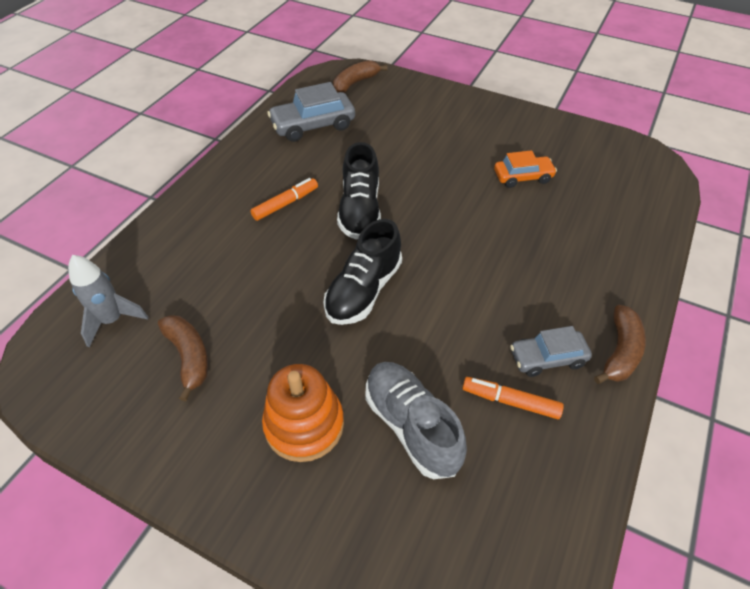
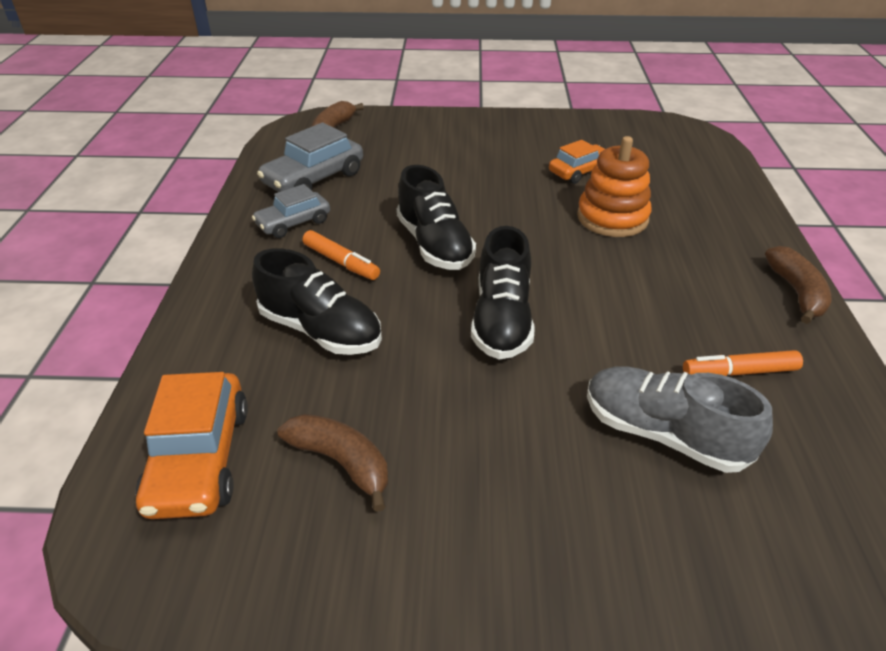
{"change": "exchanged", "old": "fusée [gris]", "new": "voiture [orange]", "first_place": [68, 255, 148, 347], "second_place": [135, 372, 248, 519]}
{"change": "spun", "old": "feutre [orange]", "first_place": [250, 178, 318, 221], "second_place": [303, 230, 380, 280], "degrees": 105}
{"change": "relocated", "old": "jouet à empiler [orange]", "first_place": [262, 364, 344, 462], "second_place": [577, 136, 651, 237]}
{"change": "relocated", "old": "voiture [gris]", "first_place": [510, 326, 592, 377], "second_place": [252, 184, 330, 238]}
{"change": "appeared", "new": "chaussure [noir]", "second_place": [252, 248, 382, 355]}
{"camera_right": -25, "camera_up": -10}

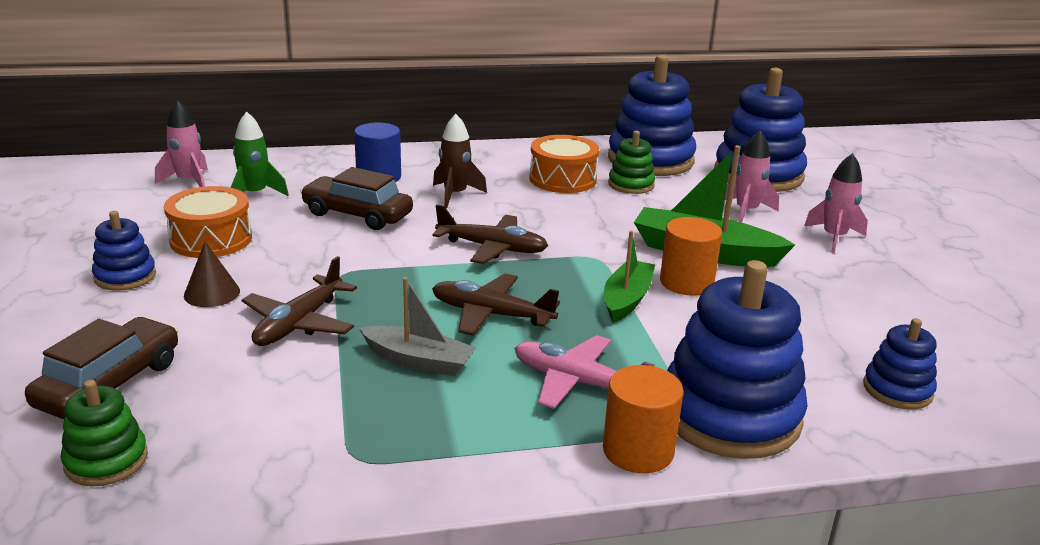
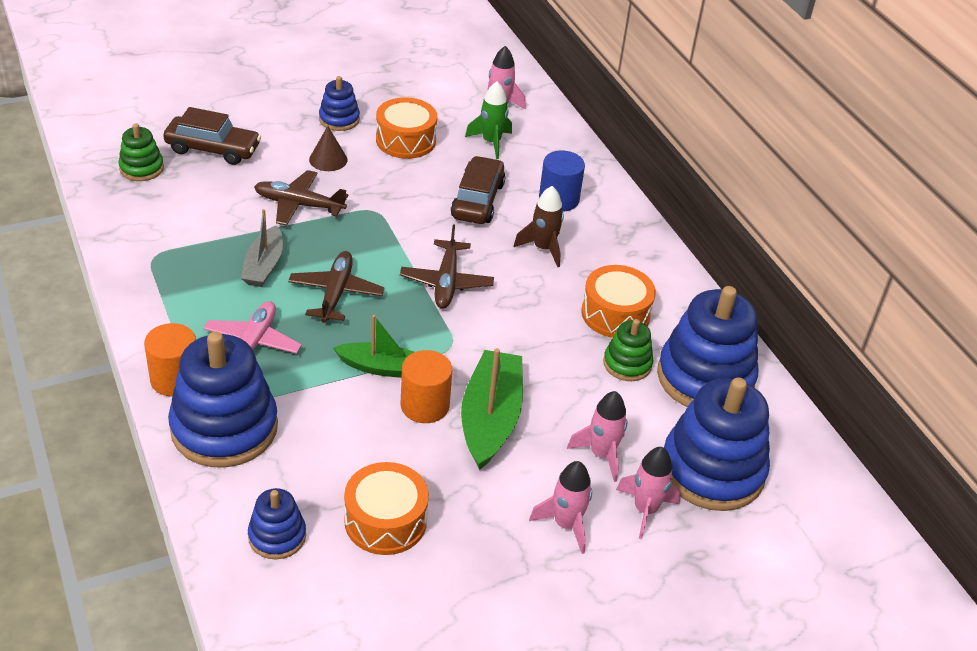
{"change": "appeared", "new": "tambour [orange]", "second_place": [344, 462, 429, 555]}
{"change": "appeared", "new": "fusée [rose]", "second_place": [616, 447, 681, 539]}
{"camera_right": 75, "camera_up": 15}

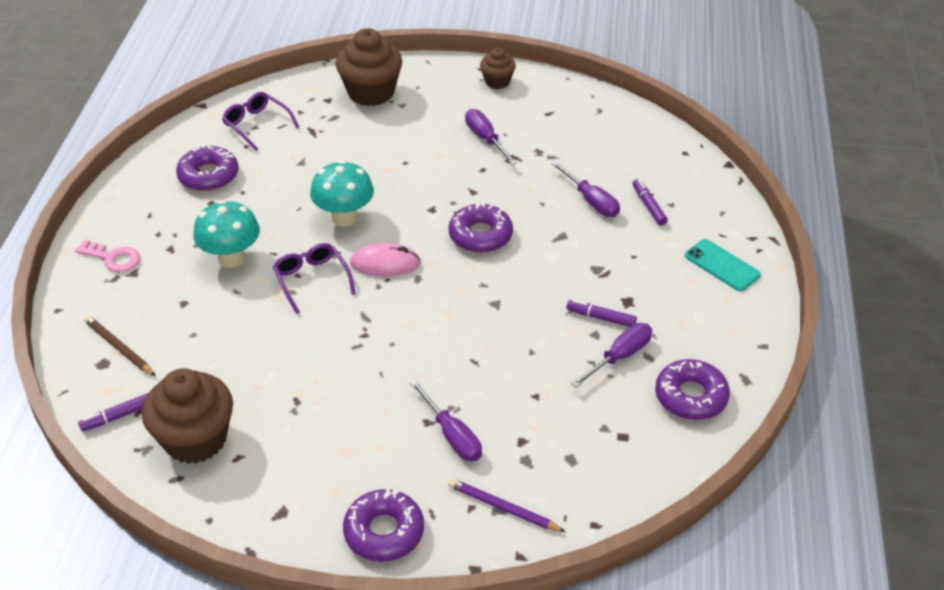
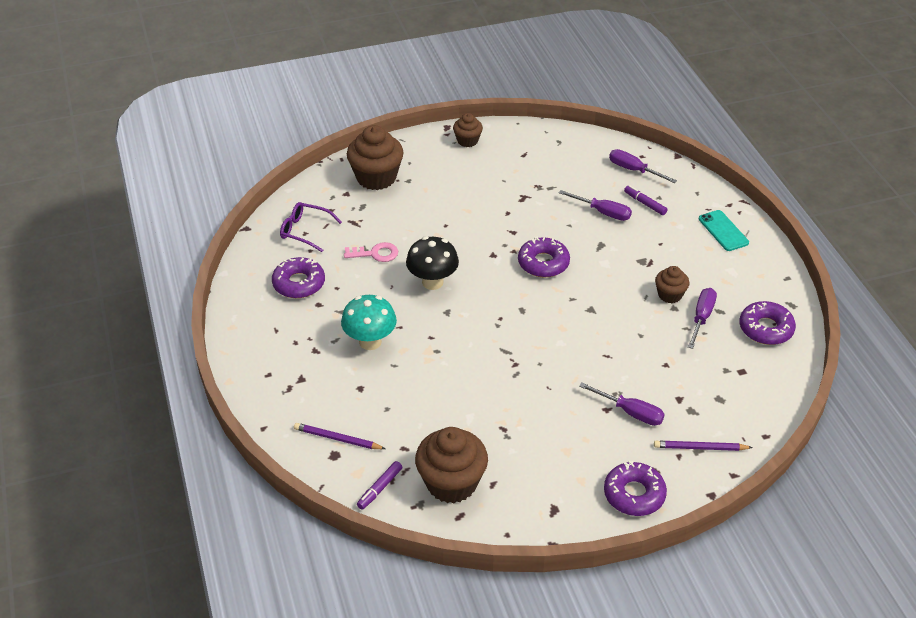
{"change": "relocated", "old": "clé [rose]", "first_place": [75, 240, 140, 272], "second_place": [344, 242, 398, 262]}
{"change": "colour", "old": "crayon [marron]", "new": "crayon [violet]", "first_place": [84, 315, 156, 376], "second_place": [294, 423, 385, 449]}
{"change": "missing", "old": "lunettes [violet]", "first_place": [273, 243, 356, 314]}
{"change": "colour", "old": "champignon [turquoise]", "new": "champignon [noir]", "first_place": [310, 160, 374, 227], "second_place": [406, 236, 459, 290]}
{"change": "missing", "old": "souris [rose]", "first_place": [350, 243, 421, 277]}
{"change": "relocated", "old": "tournevis [violet]", "first_place": [465, 109, 517, 165], "second_place": [609, 149, 677, 183]}
{"change": "exchanged", "old": "feutre [violet]", "new": "muffin [marron]", "first_place": [566, 300, 637, 327], "second_place": [655, 266, 690, 303]}
{"change": "spun", "old": "téléphone [turquoise]", "first_place": [685, 239, 761, 291], "second_place": [699, 210, 749, 251], "degrees": 45}
{"camera_right": -25, "camera_up": 0}

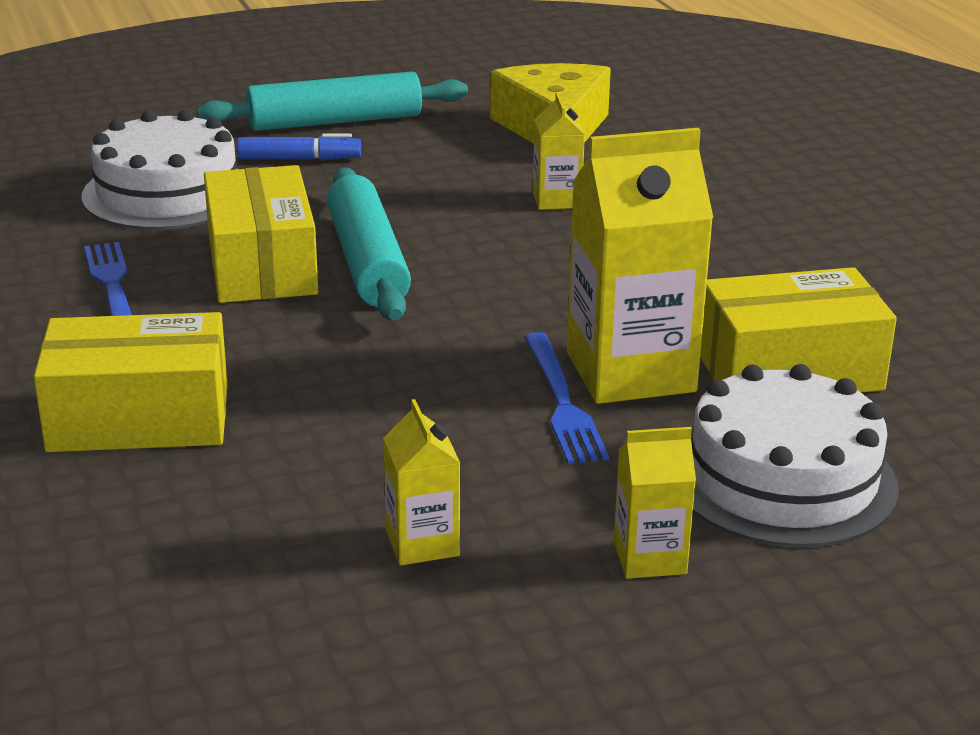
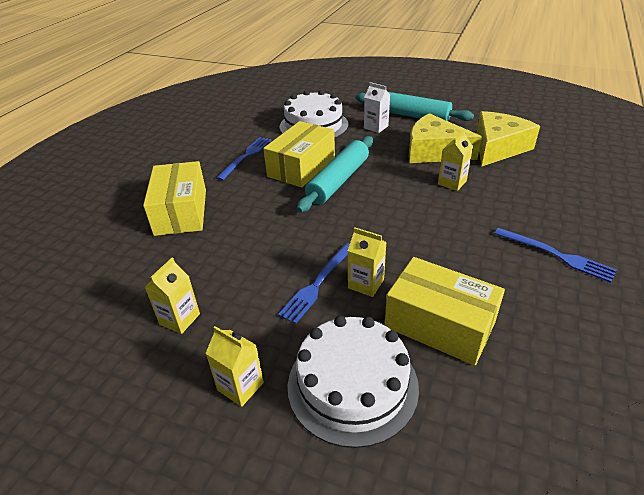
{"change": "spun", "old": "boîte [jaune]", "first_place": [34, 312, 228, 452], "second_place": [143, 161, 206, 236], "degrees": 45}
{"change": "exchanged", "old": "feutre [bleu]", "new": "brique de lait [blanc]", "first_place": [237, 133, 361, 160], "second_place": [364, 82, 390, 133]}
{"change": "size", "old": "brique de lait [jaune]", "first_place": [567, 128, 713, 404], "second_place": [348, 227, 387, 297], "factor": 0.5}
{"change": "appeared", "new": "fromage [jaune]", "second_place": [409, 113, 482, 163]}
{"change": "appeared", "new": "fourchette [bleu]", "second_place": [494, 228, 617, 283]}
{"camera_right": 45, "camera_up": 10}

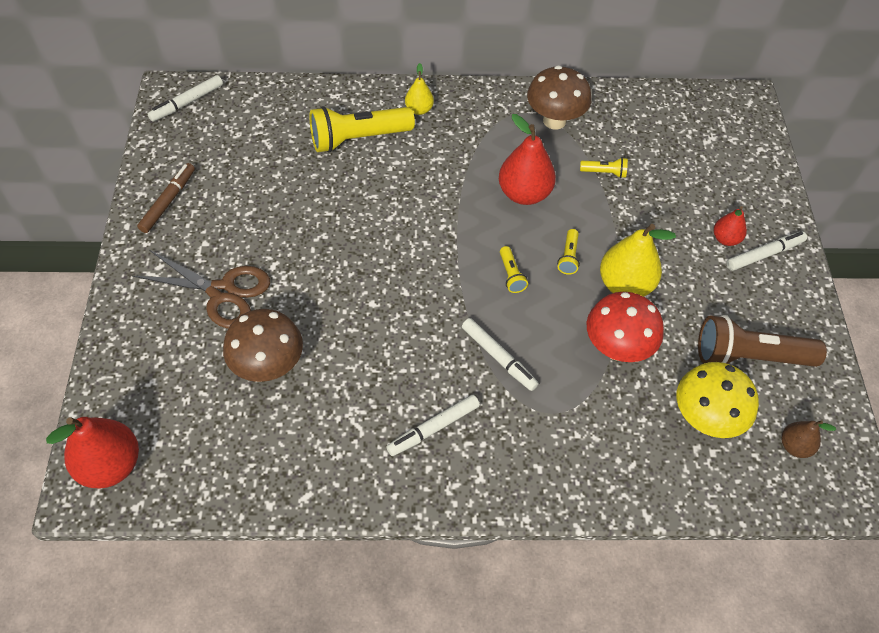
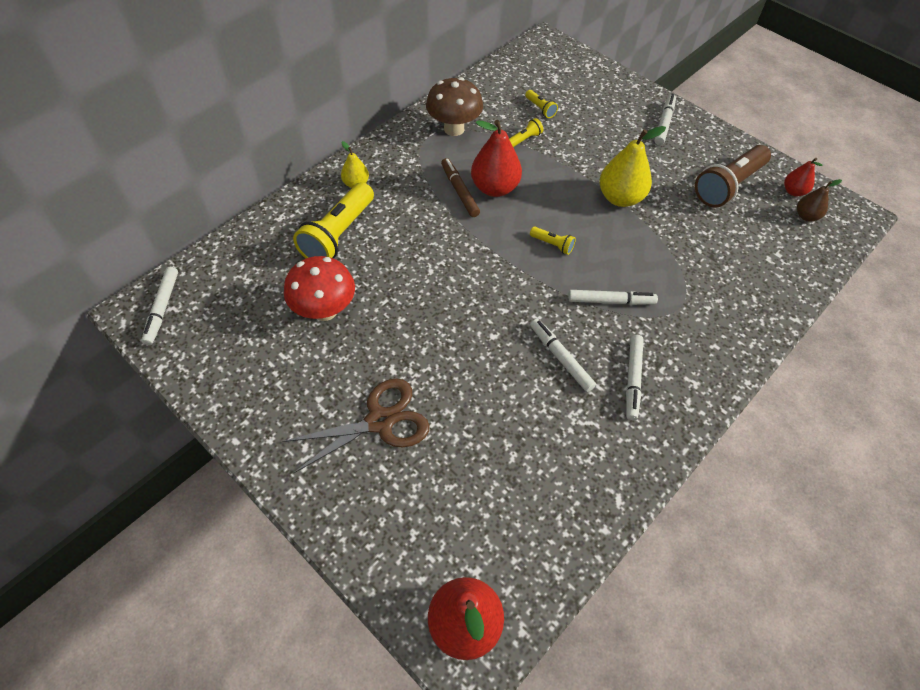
{"change": "relocated", "old": "feutre [marron]", "first_place": [137, 163, 195, 233], "second_place": [441, 158, 480, 217]}
{"change": "missing", "old": "champignon [marron]", "first_place": [223, 309, 303, 382]}
{"change": "relocated", "old": "lampe de poche [jaune]", "first_place": [557, 229, 580, 275], "second_place": [525, 90, 558, 118]}
{"change": "relocated", "old": "champignon [rouge]", "first_place": [587, 292, 664, 362], "second_place": [284, 256, 355, 321]}
{"change": "missing", "old": "champignon [jaune]", "first_place": [677, 362, 759, 438]}
{"change": "relocated", "old": "poire [rouge]", "first_place": [714, 206, 747, 246], "second_place": [784, 158, 822, 196]}
{"change": "appeared", "new": "feutre [blanc]", "second_place": [530, 319, 596, 392]}
{"camera_right": -45, "camera_up": 0}

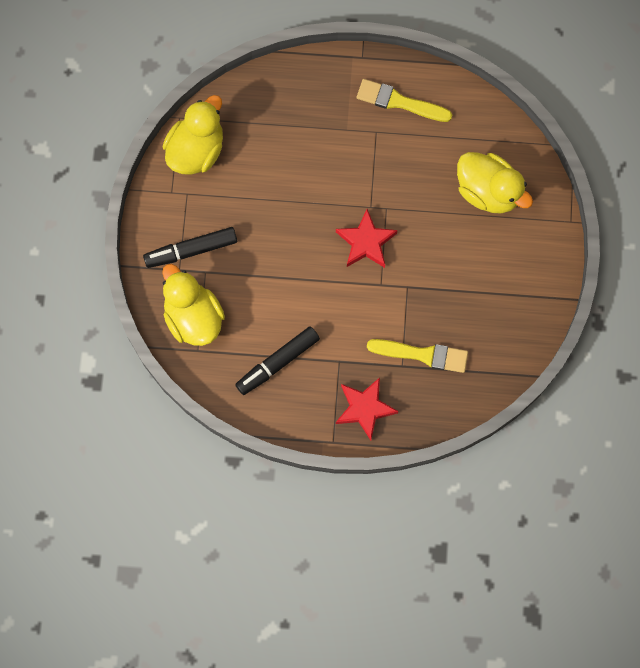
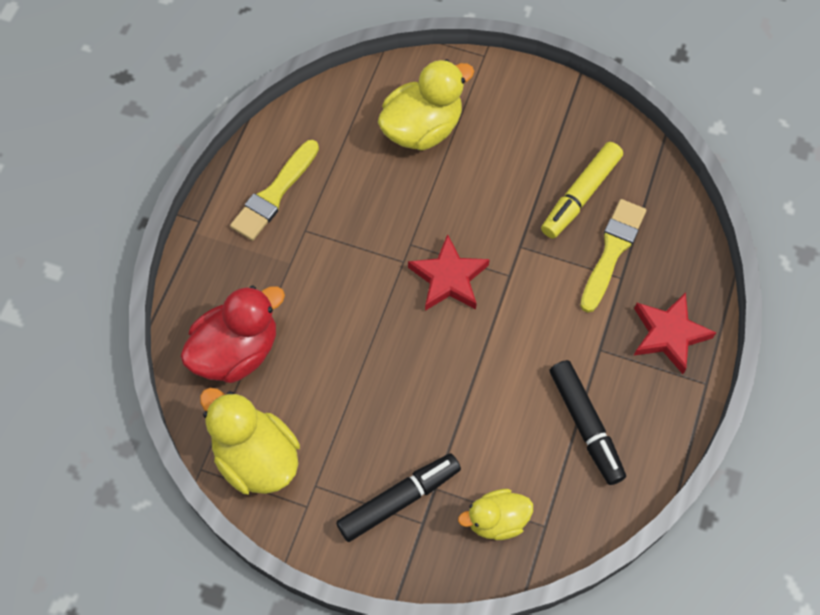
{"change": "spun", "old": "feutre [noir]", "first_place": [143, 227, 237, 268], "second_place": [336, 453, 461, 542], "degrees": -120}
{"change": "size", "old": "canard [jaune]", "first_place": [162, 264, 225, 346], "second_place": [458, 489, 533, 540], "factor": 0.61}
{"change": "appeared", "new": "canard [rouge]", "second_place": [180, 285, 285, 383]}
{"change": "appeared", "new": "feutre [jaune]", "second_place": [541, 142, 623, 239]}
{"camera_right": -75, "camera_up": -10}

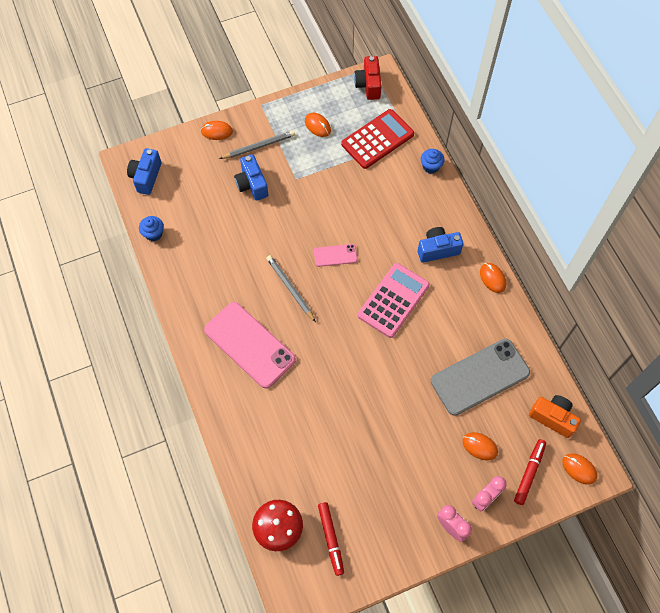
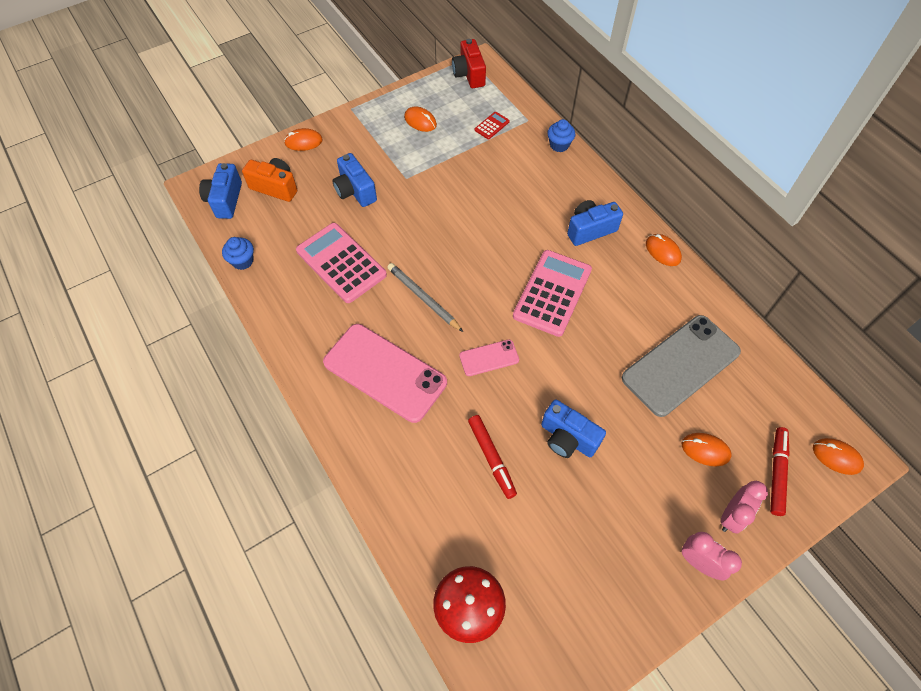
{"change": "missing", "old": "crayon [gris]", "first_place": [219, 130, 295, 159]}
{"change": "relocated", "old": "téléphone [rose]", "first_place": [314, 244, 357, 267], "second_place": [459, 340, 519, 376]}
{"change": "relocated", "old": "feutre [rouge]", "first_place": [318, 502, 344, 576], "second_place": [468, 415, 517, 499]}
{"change": "size", "old": "calculatrice [rouge]", "first_place": [341, 109, 414, 169], "second_place": [475, 112, 510, 139], "factor": 0.43}
{"change": "relocated", "old": "appareil photo [orange]", "first_place": [529, 395, 581, 438], "second_place": [242, 158, 297, 202]}
{"change": "appeared", "new": "calculatrice [rose]", "second_place": [296, 223, 387, 303]}
{"change": "appeared", "new": "appareil photo [bleu]", "second_place": [541, 400, 606, 458]}
{"camera_right": -10, "camera_up": -5}

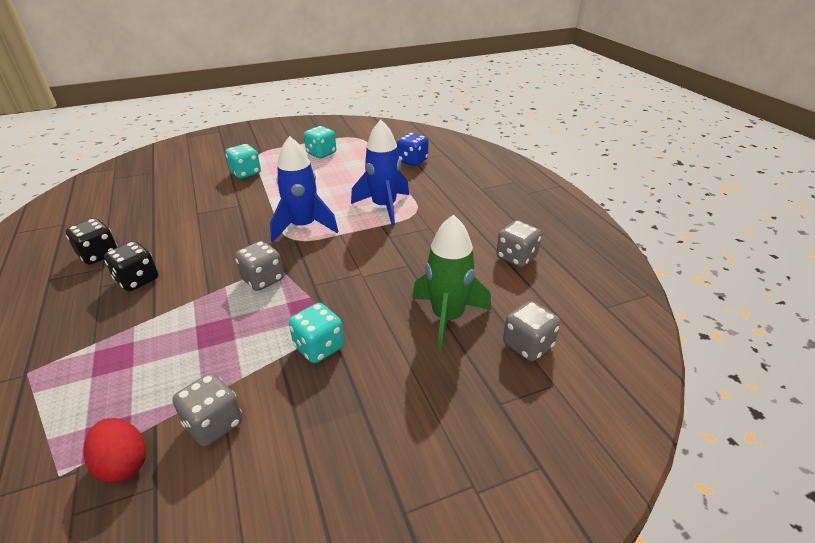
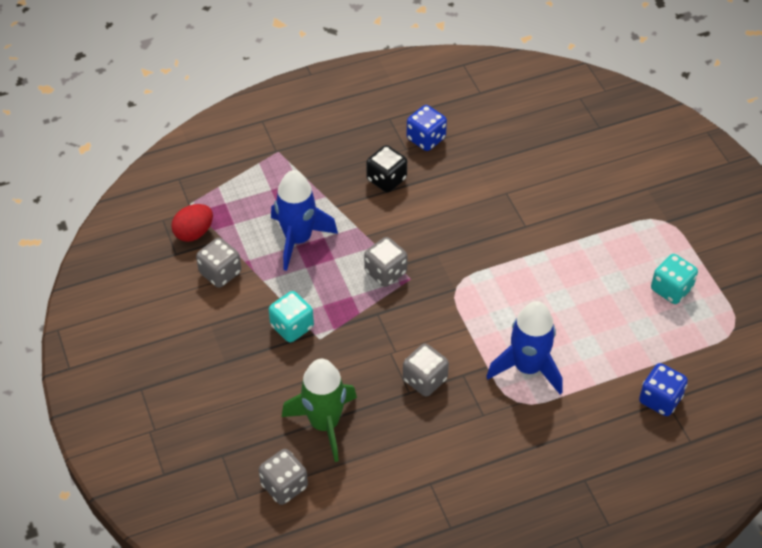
{"change": "colour", "old": "dé [noir]", "new": "dé [bleu]", "first_place": [66, 218, 117, 265], "second_place": [407, 105, 447, 151]}
{"change": "missing", "old": "dé [turquoise]", "first_place": [225, 144, 261, 179]}
{"change": "relocated", "old": "fusée [bleu]", "first_place": [270, 136, 338, 242], "second_place": [271, 170, 338, 271]}
{"change": "relocated", "old": "dé [gris]", "first_place": [496, 220, 542, 267], "second_place": [403, 344, 449, 397]}
{"camera_right": 90, "camera_up": 15}

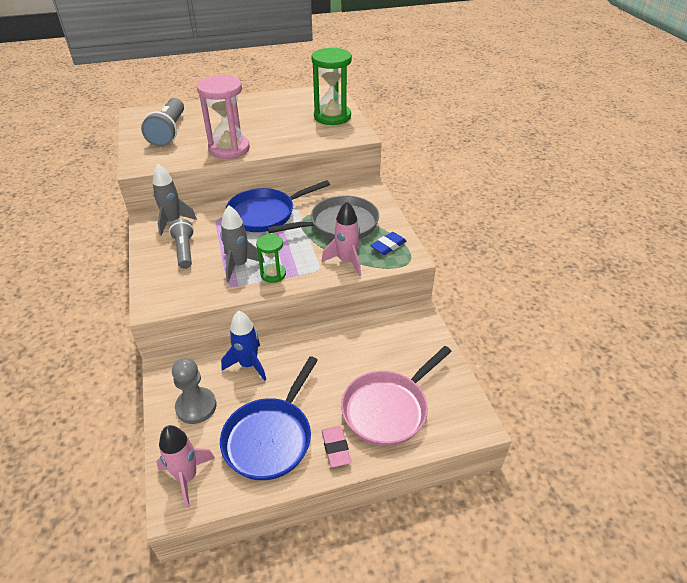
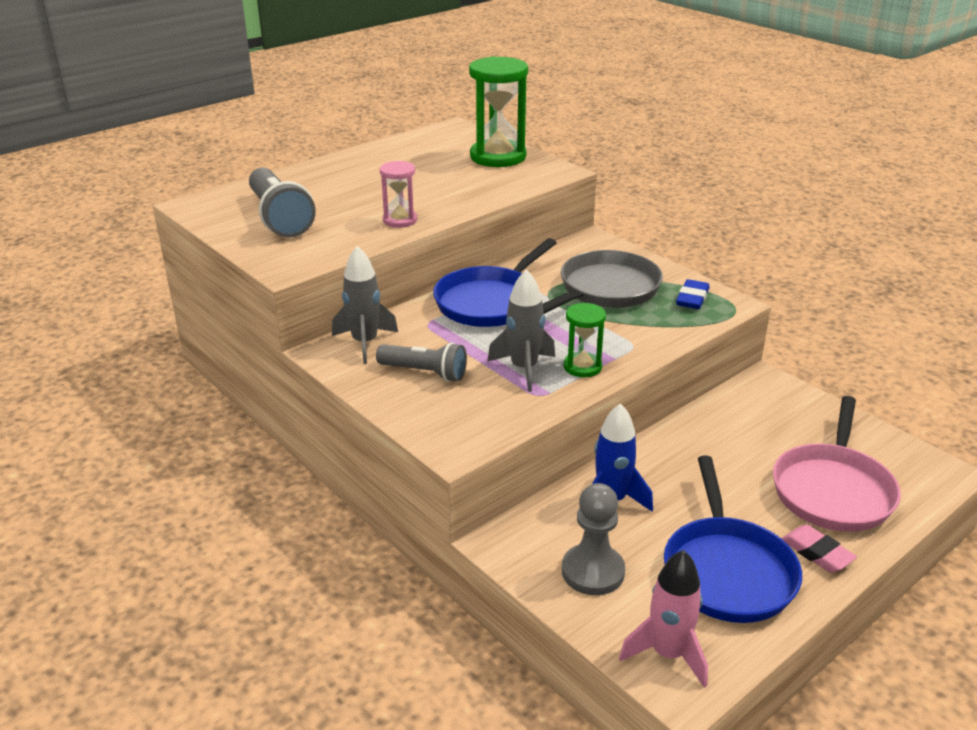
{"change": "spun", "old": "lampe de poche [gris]", "first_place": [169, 219, 194, 269], "second_place": [376, 342, 467, 382], "degrees": 150}
{"change": "size", "old": "sablier [rose]", "first_place": [197, 75, 250, 159], "second_place": [380, 161, 417, 228], "factor": 0.54}
{"change": "missing", "old": "fusée [rose]", "first_place": [322, 201, 361, 276]}
{"camera_right": -25, "camera_up": -10}

